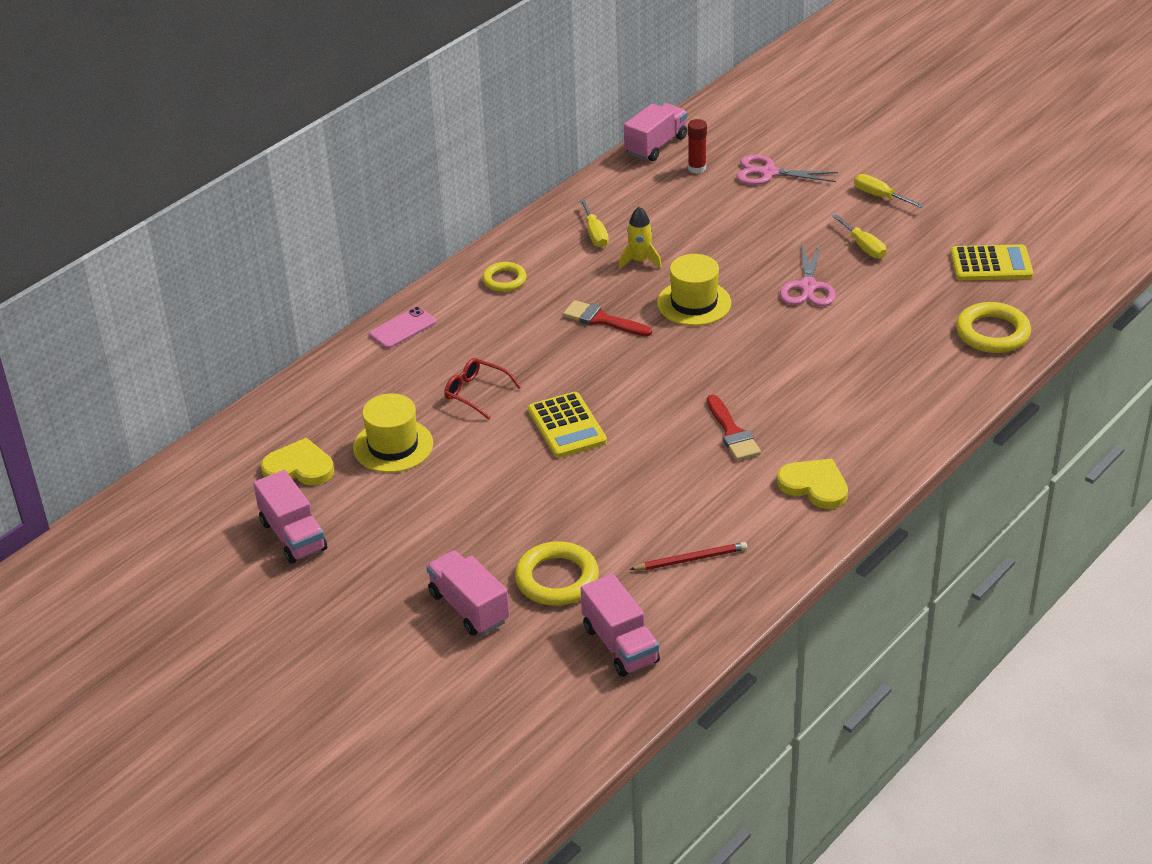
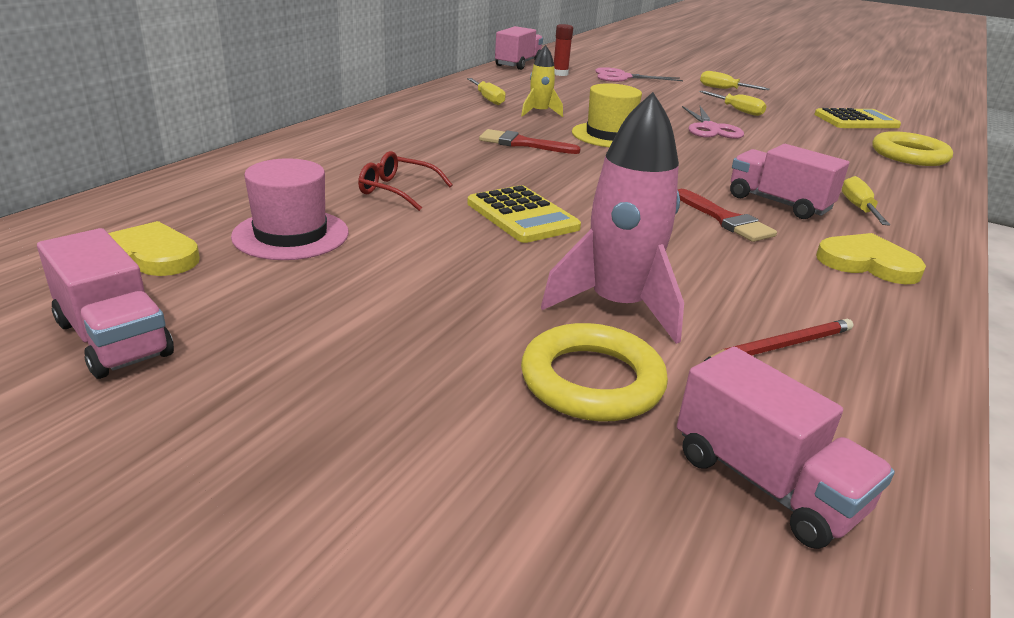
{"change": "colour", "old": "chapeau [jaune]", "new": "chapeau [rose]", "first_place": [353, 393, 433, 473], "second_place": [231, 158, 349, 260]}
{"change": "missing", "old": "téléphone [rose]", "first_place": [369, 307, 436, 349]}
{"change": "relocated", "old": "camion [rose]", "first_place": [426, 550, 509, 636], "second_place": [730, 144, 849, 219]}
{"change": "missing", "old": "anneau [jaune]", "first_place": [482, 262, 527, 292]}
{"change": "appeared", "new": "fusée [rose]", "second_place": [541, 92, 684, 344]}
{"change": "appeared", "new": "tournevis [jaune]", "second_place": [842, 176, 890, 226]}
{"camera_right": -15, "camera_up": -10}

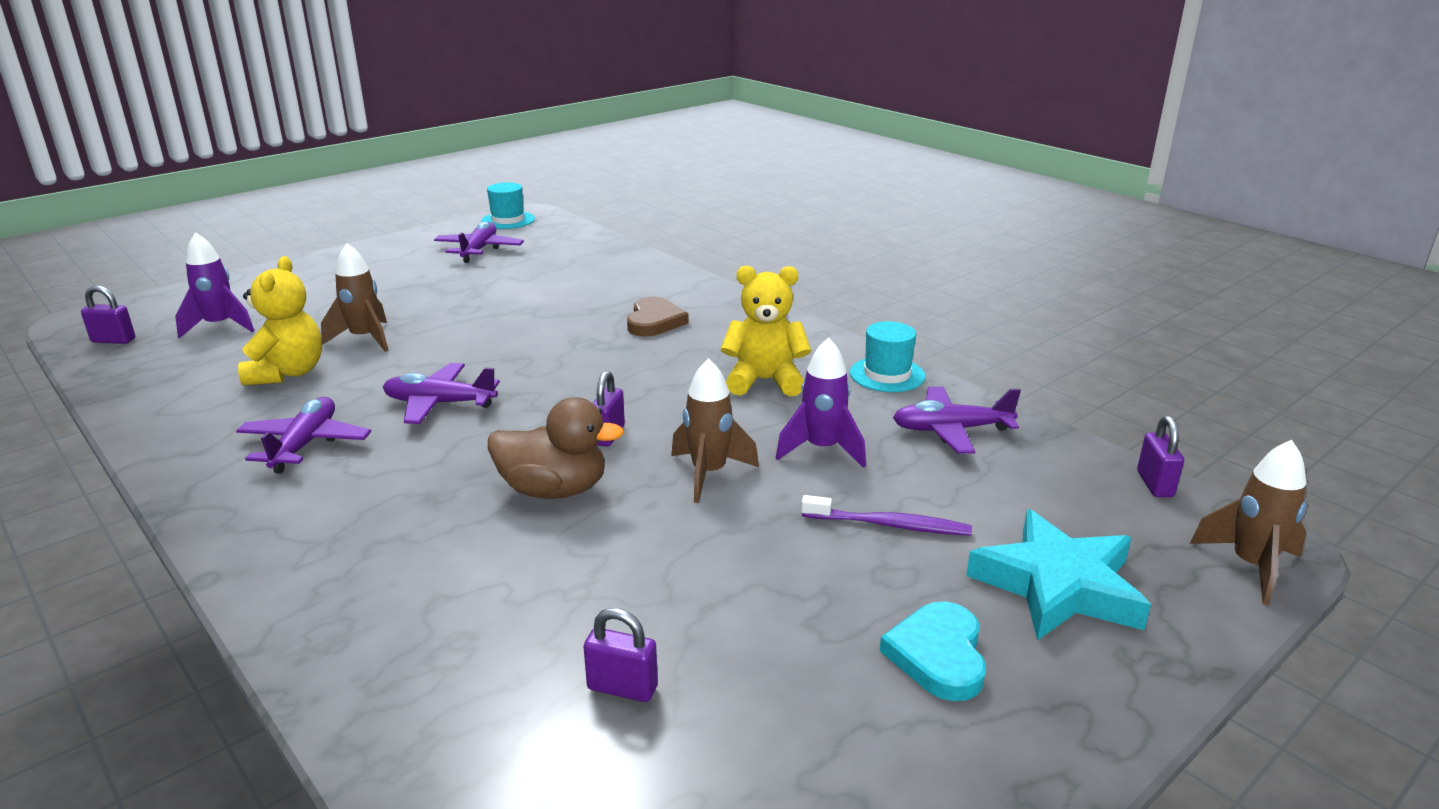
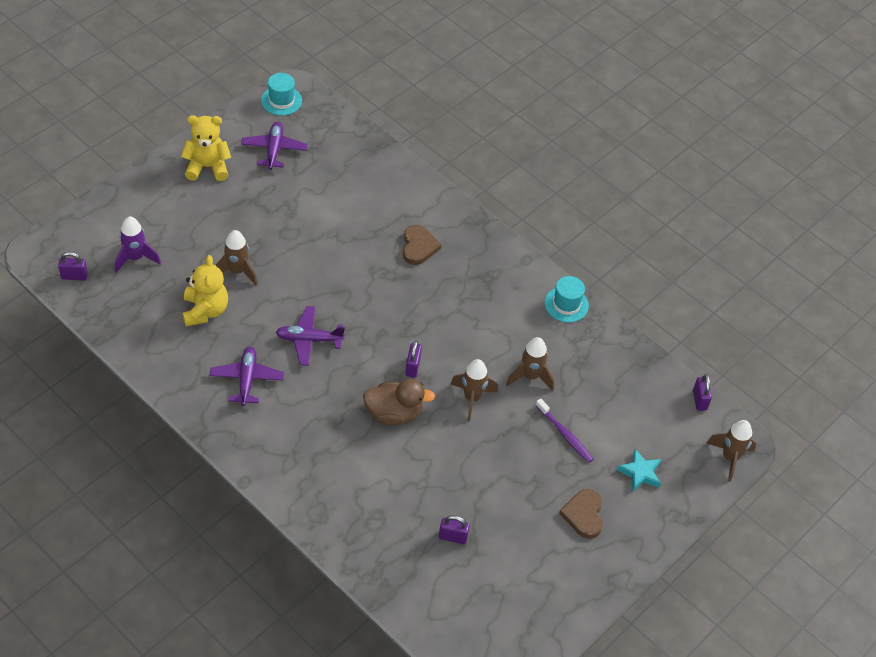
{"change": "relocated", "old": "ours en peluche [jaune]", "first_place": [721, 266, 811, 397], "second_place": [181, 115, 231, 181]}
{"change": "colour", "old": "fusée [violet]", "new": "fusée [marron]", "first_place": [776, 338, 866, 468], "second_place": [506, 337, 554, 391]}
{"change": "spun", "old": "brosse à dents [violet]", "first_place": [801, 495, 972, 536], "second_place": [536, 399, 593, 463], "degrees": 45}
{"change": "colour", "old": "cœur [turquoise]", "new": "cœur [marron]", "first_place": [879, 601, 986, 701], "second_place": [559, 489, 603, 539]}
{"change": "missing", "old": "avion [violet]", "first_place": [893, 387, 1021, 454]}
{"change": "size", "old": "étoile [turquoise]", "first_place": [966, 509, 1151, 641], "second_place": [617, 449, 661, 492], "factor": 0.59}
{"camera_right": -10, "camera_up": 25}

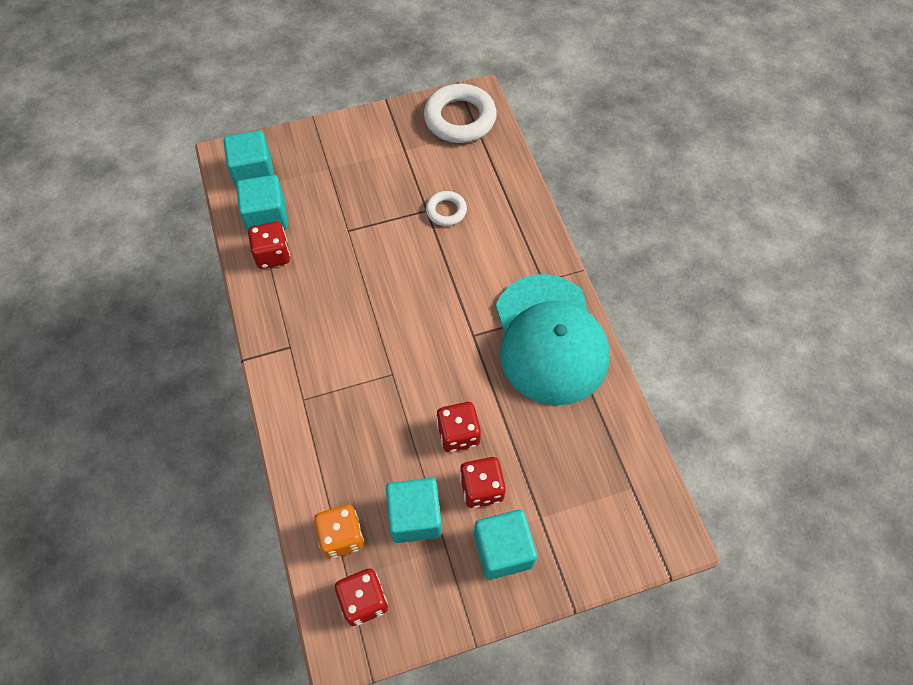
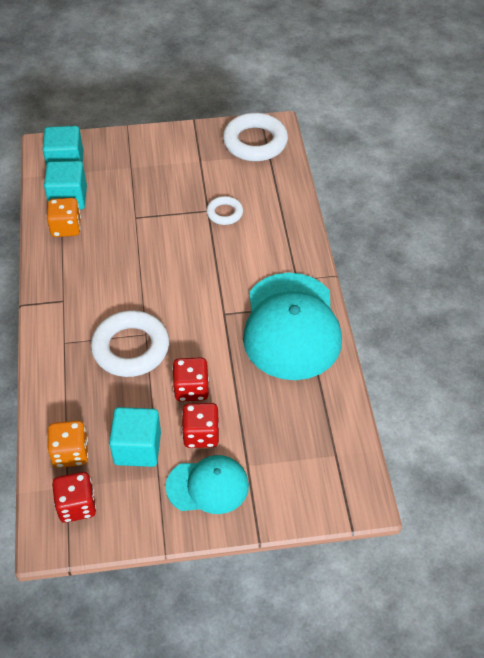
{"change": "colour", "old": "dé [rouge]", "new": "dé [orange]", "first_place": [248, 222, 290, 269], "second_place": [47, 198, 81, 237]}
{"change": "exchanged", "old": "cube [turquoise]", "new": "casquette [turquoise]", "first_place": [474, 510, 537, 580], "second_place": [165, 455, 249, 514]}
{"change": "appeared", "new": "anneau [blanc]", "second_place": [91, 310, 169, 377]}
{"camera_right": 10, "camera_up": -10}

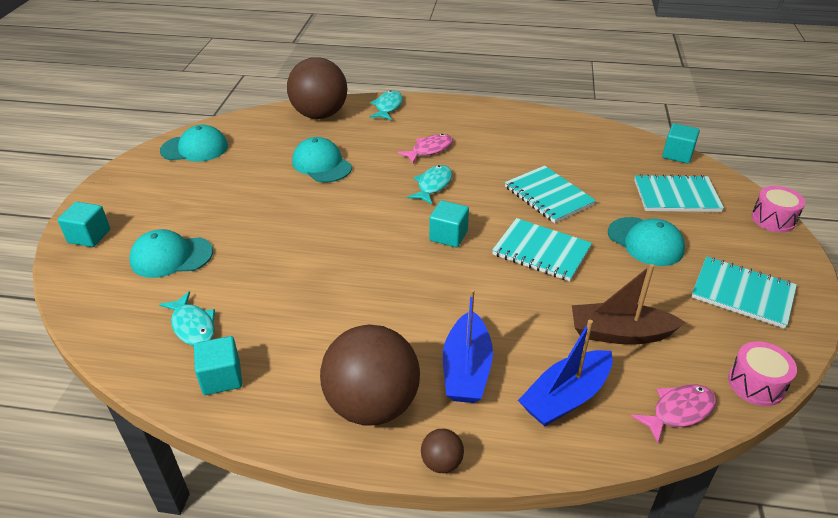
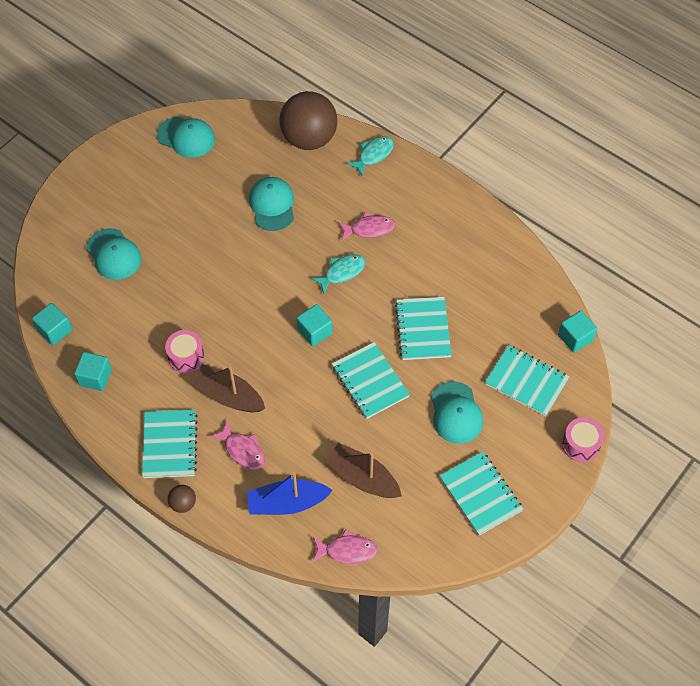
{"change": "relocated", "old": "cube [turquoise]", "first_place": [58, 202, 110, 247], "second_place": [32, 303, 72, 345]}
{"change": "spun", "old": "casquette [turquoise]", "first_place": [129, 229, 213, 278], "second_place": [86, 228, 142, 280], "degrees": -150}
{"change": "missing", "old": "poisson [turquoise]", "first_place": [159, 291, 215, 346]}
{"change": "exchanged", "old": "balle [marron]", "new": "carnet [turquoise]", "first_place": [320, 325, 420, 426], "second_place": [142, 409, 198, 478]}
{"change": "exchanged", "old": "bateau [bleu]", "new": "poisson [rose]", "first_place": [443, 289, 493, 403], "second_place": [210, 421, 265, 470]}
{"change": "relocated", "old": "tambour [rose]", "first_place": [728, 341, 797, 406], "second_place": [165, 330, 205, 373]}
{"change": "appeared", "new": "bateau [marron]", "second_place": [190, 364, 265, 412]}
{"camera_right": 30, "camera_up": 20}

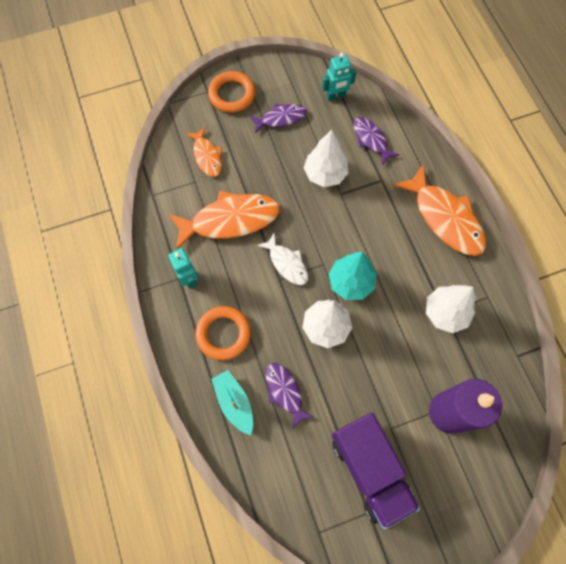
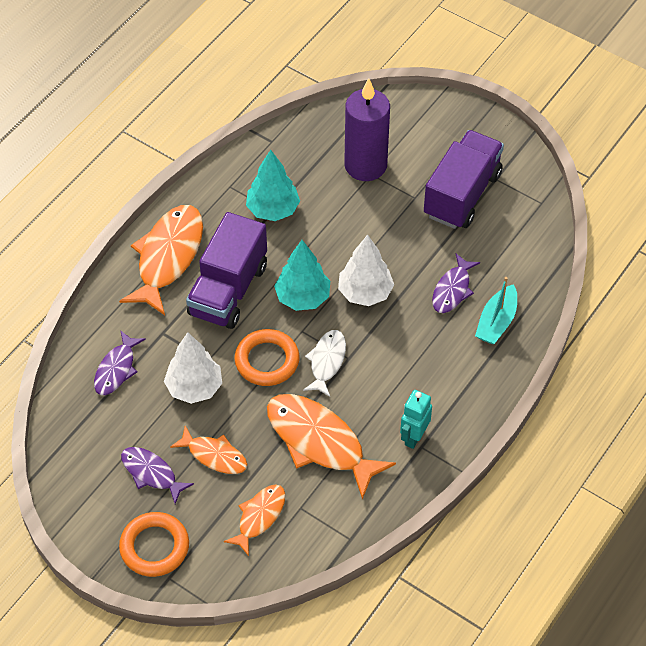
{"change": "relocated", "old": "anneau [orange]", "first_place": [195, 306, 251, 360], "second_place": [234, 329, 300, 386]}
{"change": "missing", "old": "robot [turquoise]", "first_place": [322, 53, 356, 101]}
{"change": "colour", "old": "arbre [blanc]", "new": "arbre [turquoise]", "first_place": [426, 285, 476, 333], "second_place": [246, 150, 300, 221]}
{"change": "appeared", "new": "poisson [orange]", "second_place": [170, 426, 248, 474]}
{"change": "appeared", "new": "camion [violet]", "second_place": [186, 212, 267, 329]}
{"camera_right": -125, "camera_up": -15}

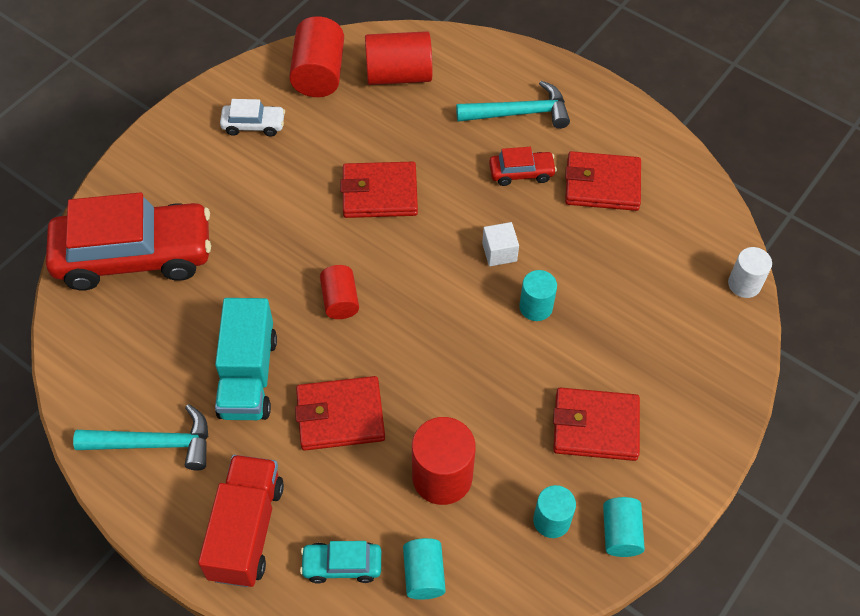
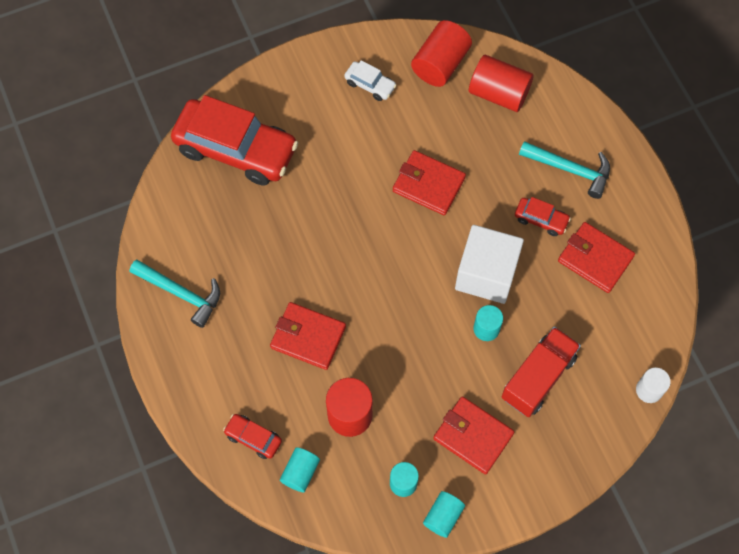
{"change": "relocated", "old": "camion [rouge]", "first_place": [198, 455, 284, 587], "second_place": [501, 327, 581, 417]}
{"change": "missing", "old": "camion [turquoise]", "first_place": [215, 298, 277, 420]}
{"change": "colour", "old": "voiture [turquoise]", "new": "voiture [rouge]", "first_place": [300, 541, 381, 584], "second_place": [223, 414, 282, 459]}
{"change": "missing", "old": "cylindre [rouge]", "first_place": [320, 265, 359, 319]}
{"change": "size", "old": "cube [blanc]", "first_place": [482, 222, 519, 266], "second_place": [455, 225, 524, 304], "factor": 2.23}
{"camera_right": 30, "camera_up": 10}

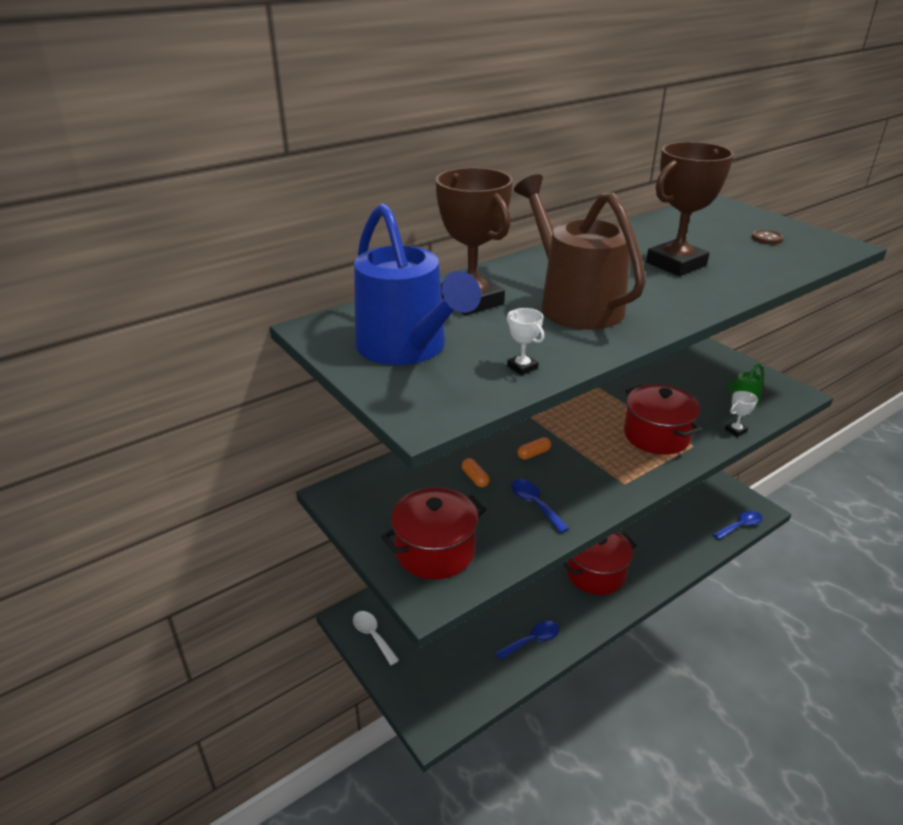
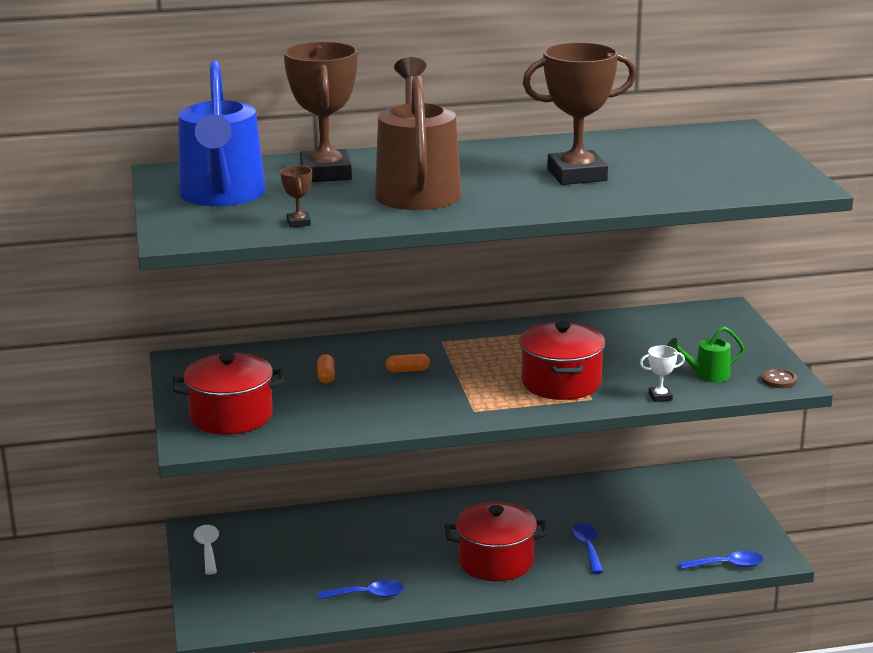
{"change": "colour", "old": "trophée [blanc]", "new": "trophée [marron]", "first_place": [507, 308, 544, 375], "second_place": [280, 166, 312, 228]}
{"change": "relocated", "old": "cuillère [bleu]", "first_place": [511, 479, 570, 533], "second_place": [571, 523, 604, 574]}
{"change": "relocated", "old": "bouton [marron]", "first_place": [752, 230, 784, 245], "second_place": [761, 368, 797, 388]}
{"camera_right": 25, "camera_up": -10}

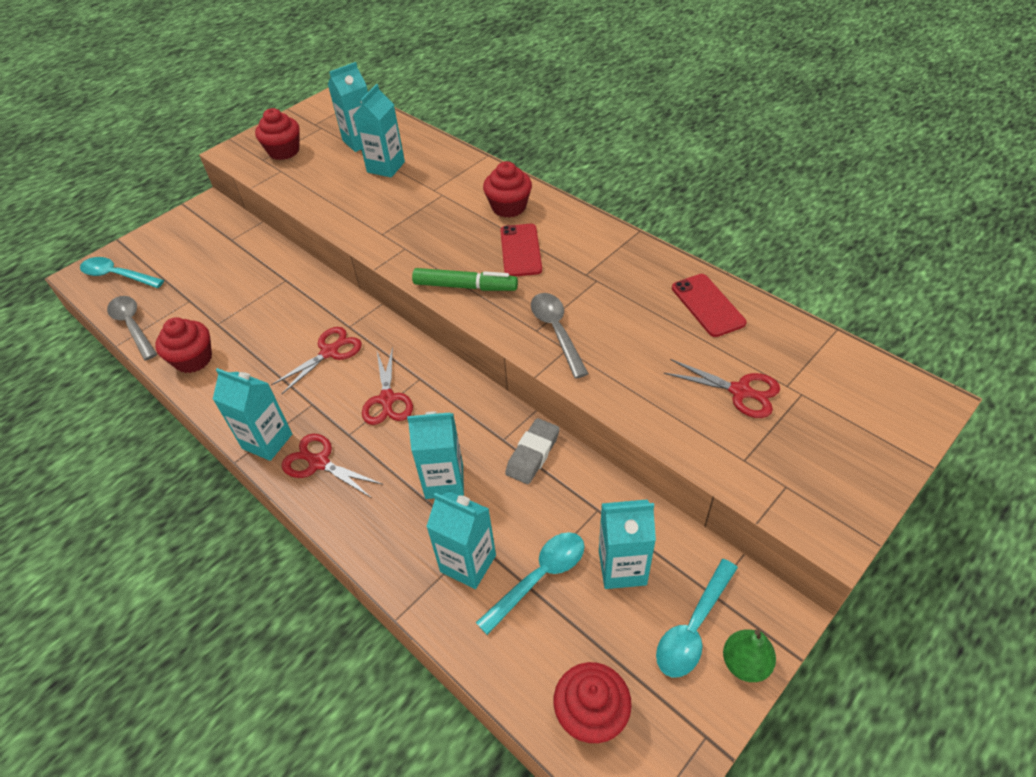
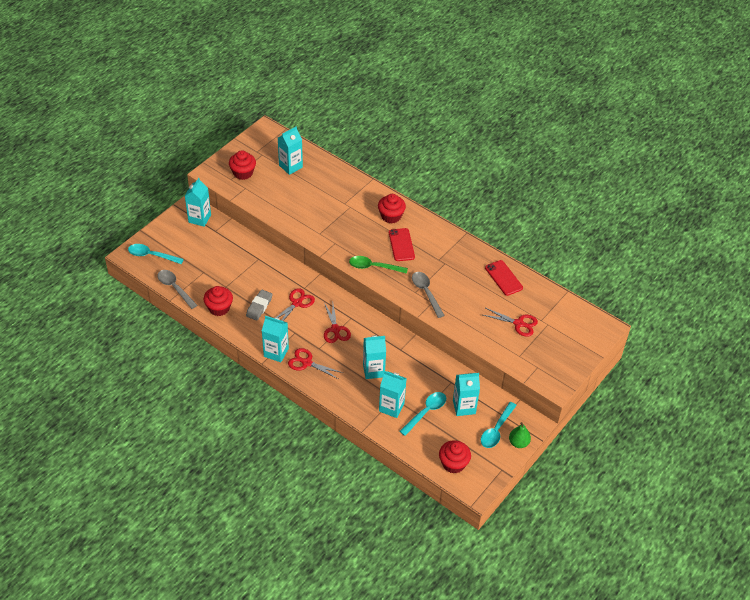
{"change": "relocated", "old": "brique de lait [turquoise]", "first_place": [353, 84, 405, 178], "second_place": [185, 178, 211, 227]}
{"change": "exchanged", "old": "feutre [vert]", "new": "cuillère [vert]", "first_place": [412, 268, 518, 291], "second_place": [349, 256, 408, 274]}
{"change": "relocated", "old": "gomme [gris]", "first_place": [505, 418, 560, 484], "second_place": [246, 290, 273, 321]}
{"camera_right": -10, "camera_up": 0}

